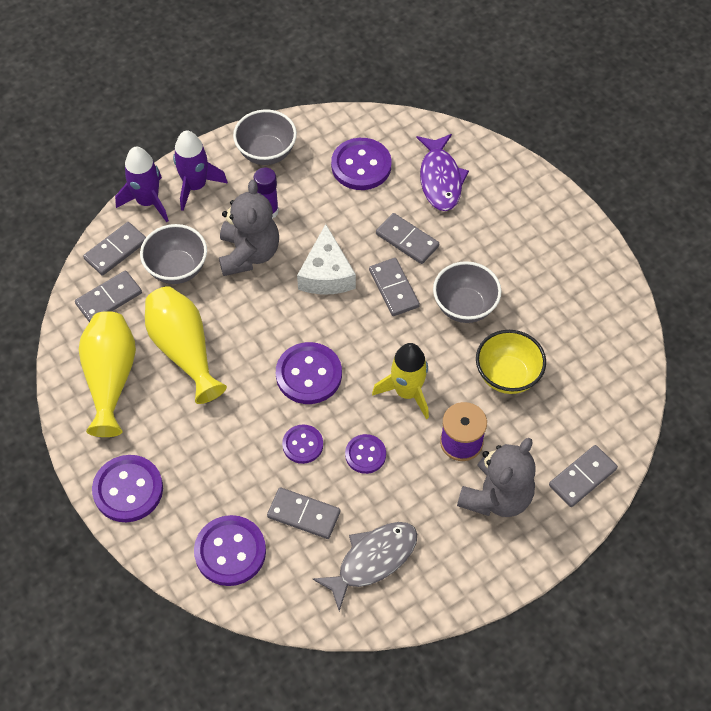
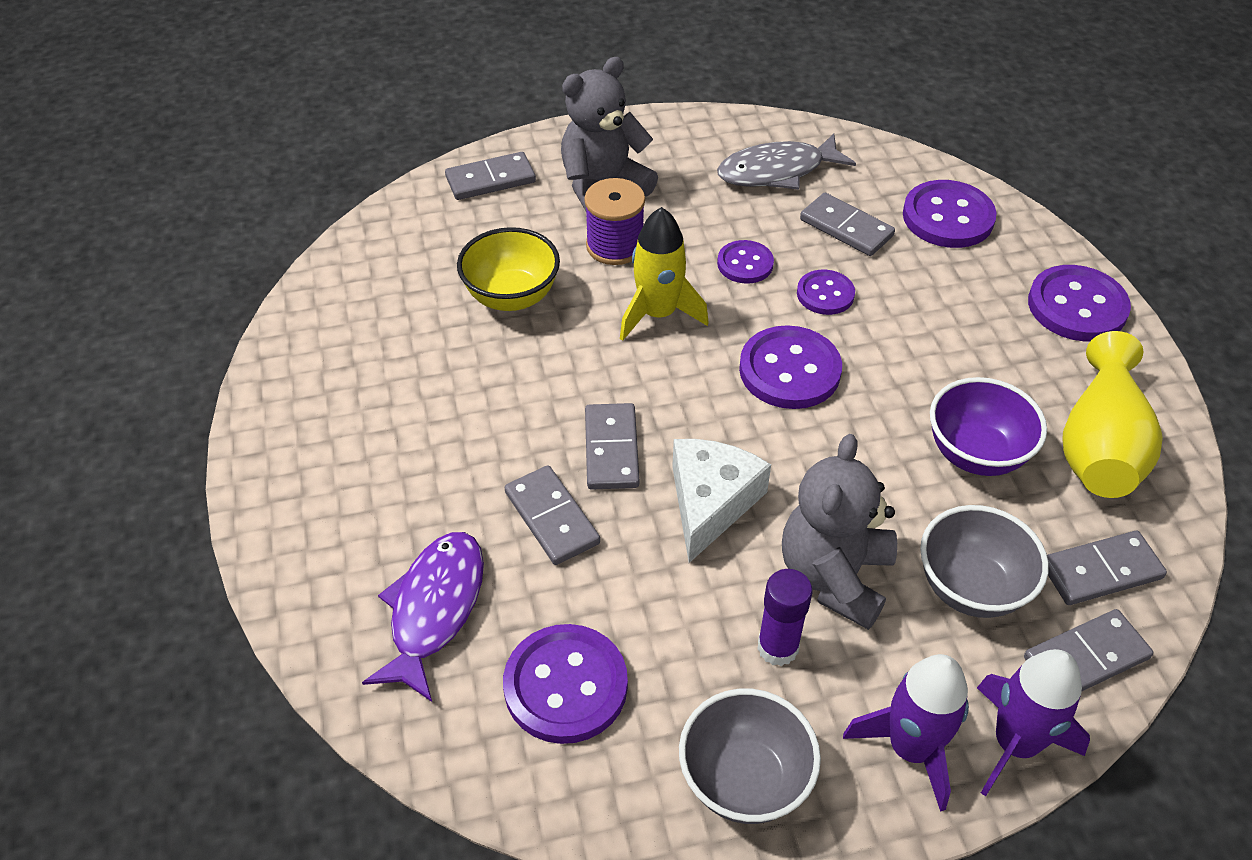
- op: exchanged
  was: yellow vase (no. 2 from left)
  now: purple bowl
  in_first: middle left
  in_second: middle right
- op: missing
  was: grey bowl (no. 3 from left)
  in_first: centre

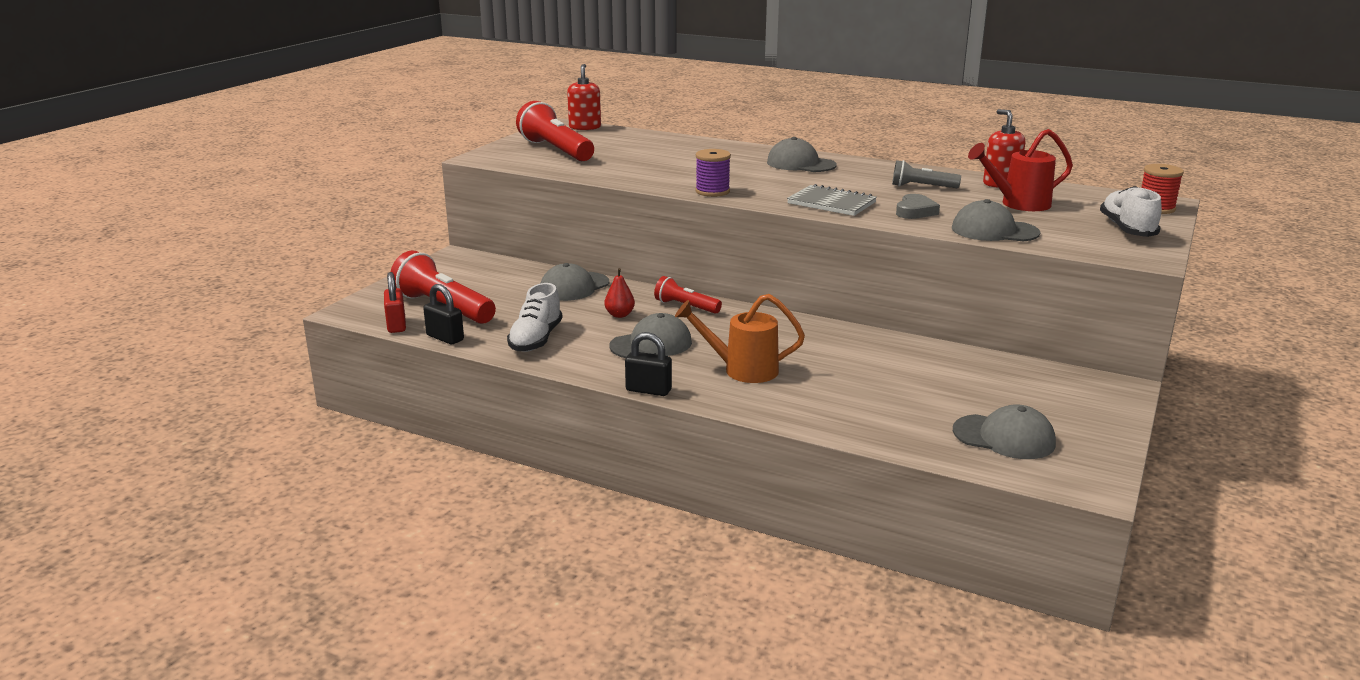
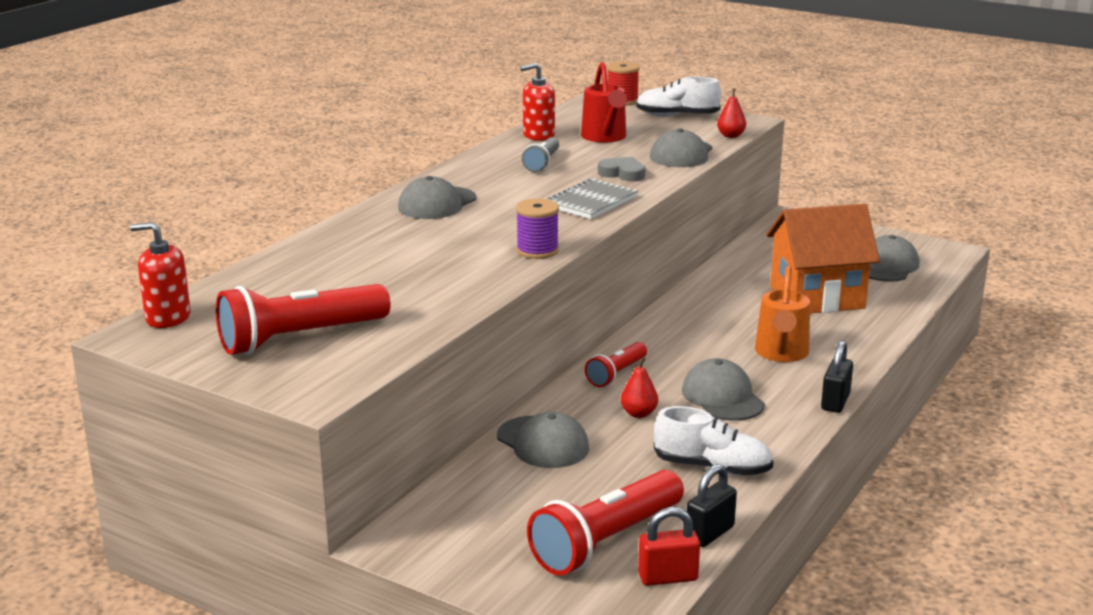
- op: appeared
  now: red pear (no. 2 from left)
  in_second: top right
- op: appeared
  now: orange house
  in_second: middle right

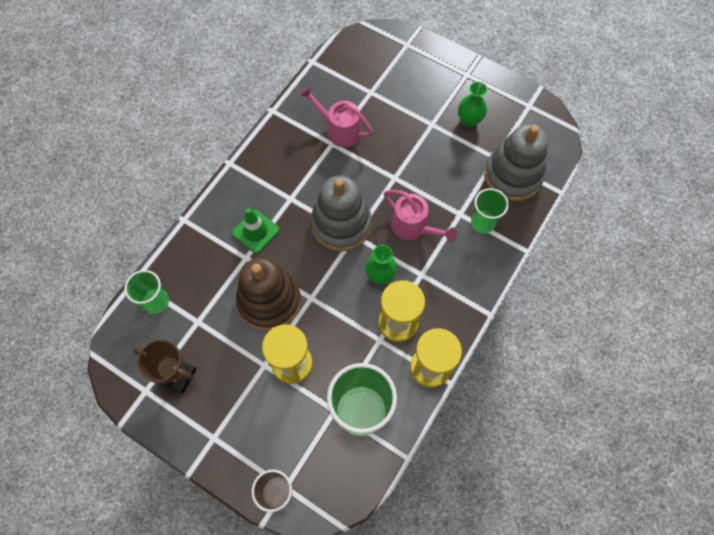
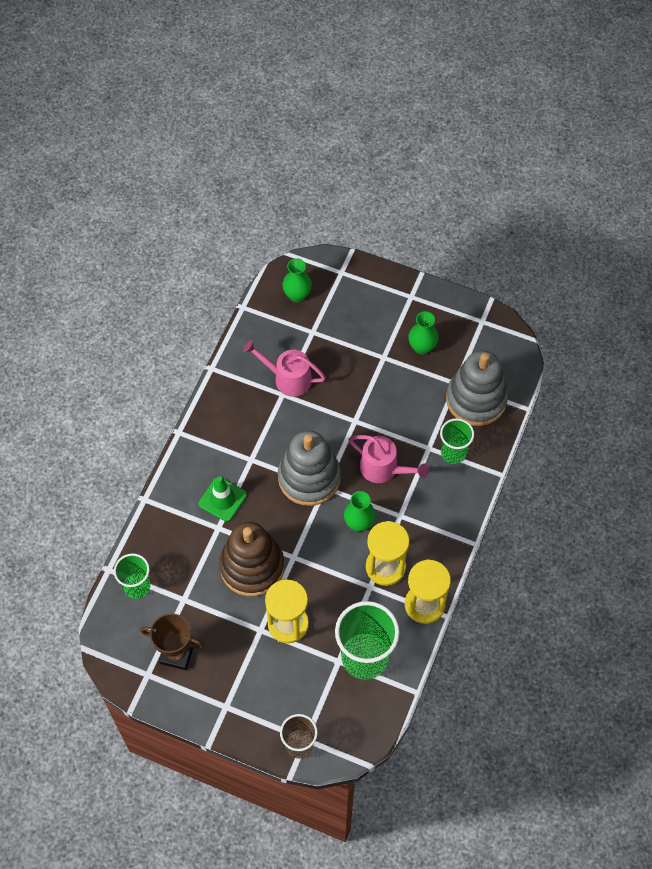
- op: appeared
  now: green vase (no. 1 from left)
  in_second: top centre

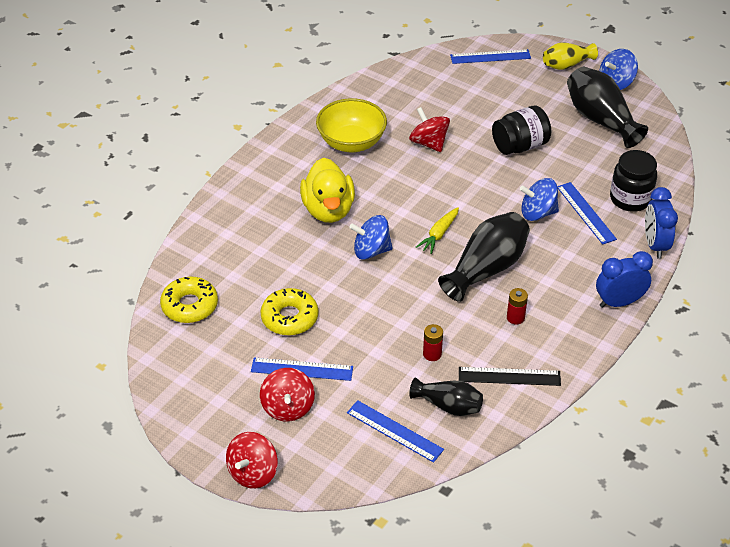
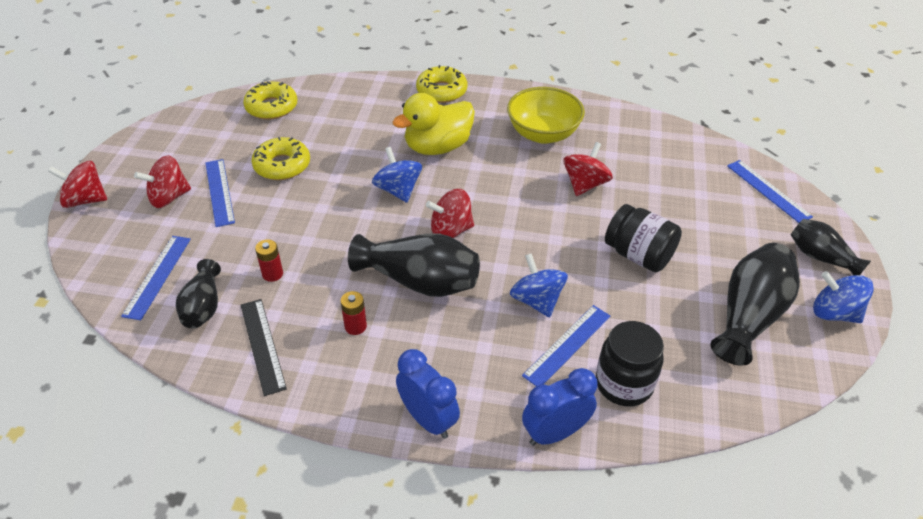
- op: exchanged
  was: yellow carrot
  now: red spinning top (no. 3 from left)
  in_first: centre
  in_second: centre
- op: colour
  was: yellow vase
  now: black vase (no. 4 from left)
  in_first: top right
  in_second: middle right
- op: appeared
  now: yellow donut (no. 3 from left)
  in_second: top centre

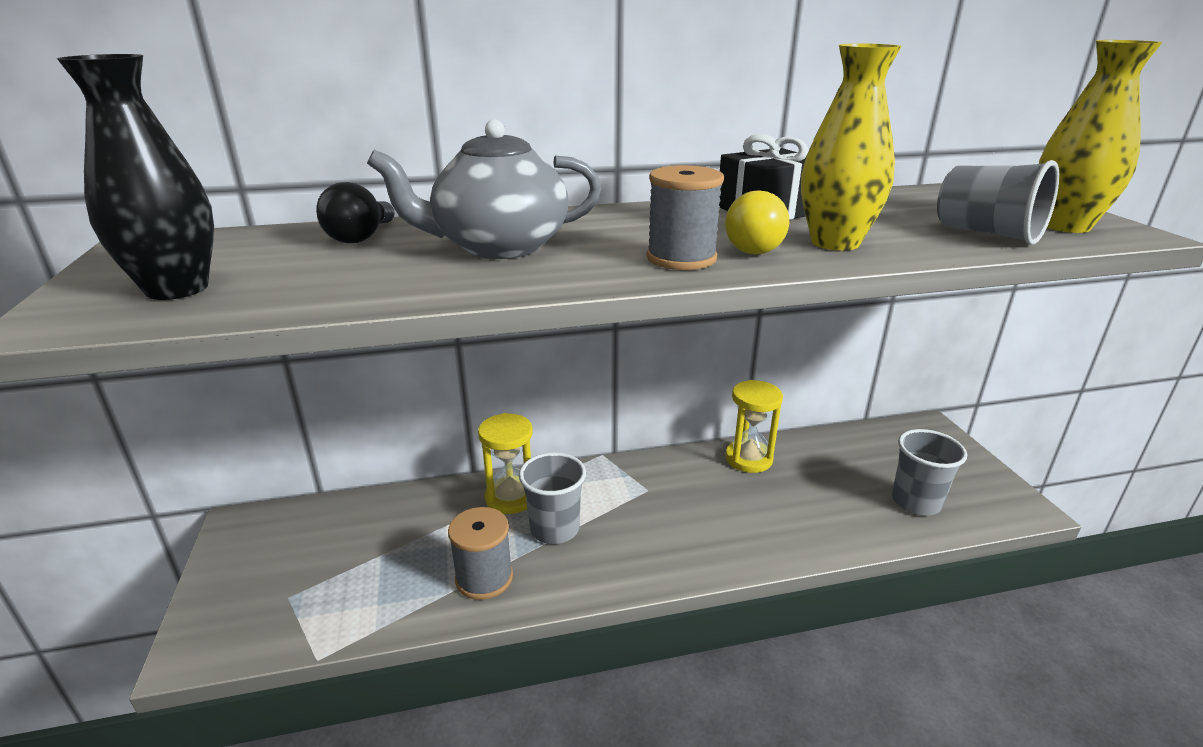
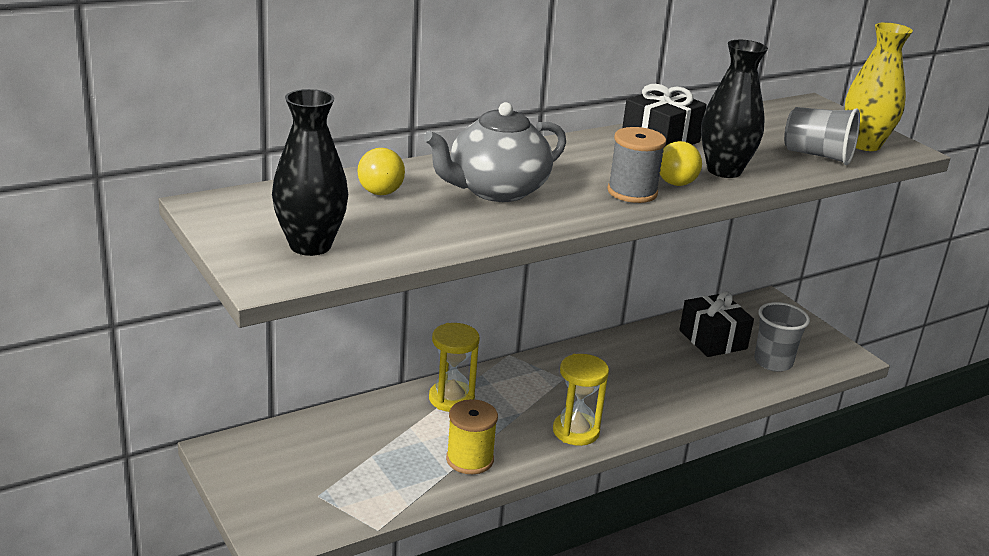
- op: colour
  was: black light bulb
  now: yellow light bulb (no. 1 from left)
  in_first: top left
  in_second: top centre
- op: colour
  was: grey spool (no. 1 from left)
  now: yellow spool
  in_first: bottom centre
  in_second: bottom centre
- op: missing
  was: grey cup (no. 1 from left)
  in_first: bottom centre
- op: relocated
  was: yellow hourglass (no. 2 from left)
  in_first: centre
  in_second: bottom centre
- op: colour
  was: yellow vase (no. 1 from left)
  now: black vase (no. 2 from left)
  in_first: top right
  in_second: top right
- op: appeared
  now: black gift (no. 2 from left)
  in_second: middle right

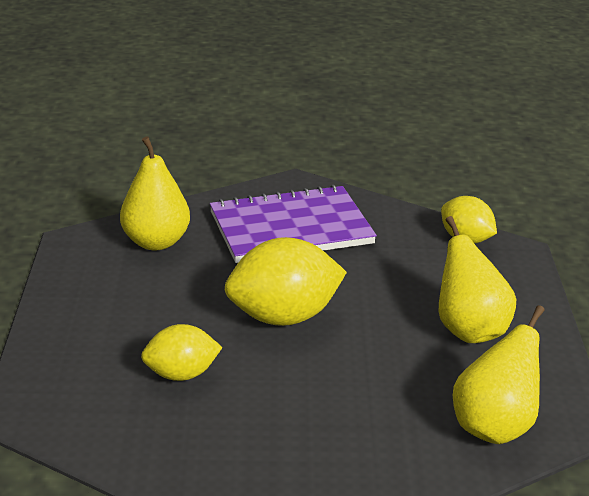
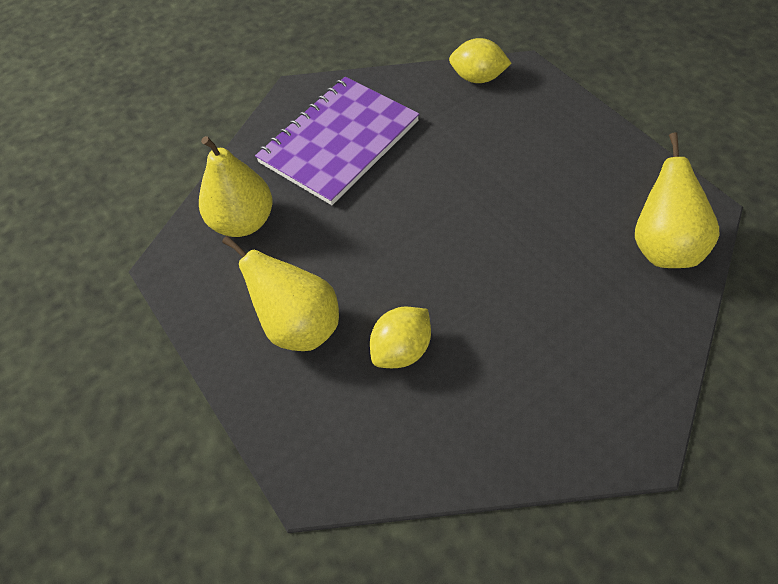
- op: missing
  was: yellow lemon (no. 2 from left)
  in_first: centre
- op: relocated
  was: yellow pear (no. 2 from left)
  in_first: middle right
  in_second: centre

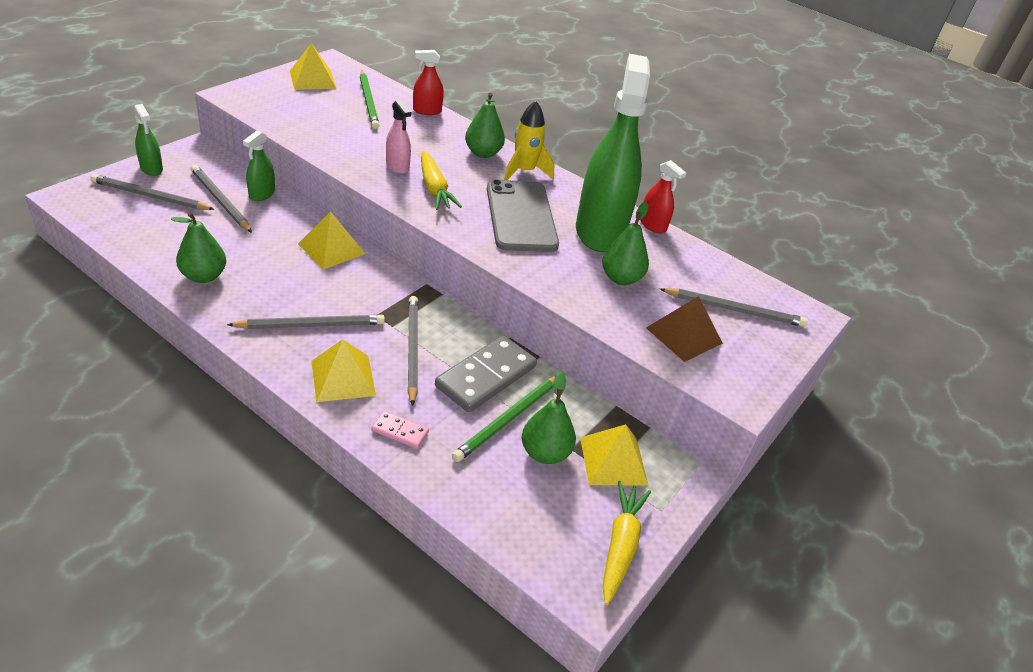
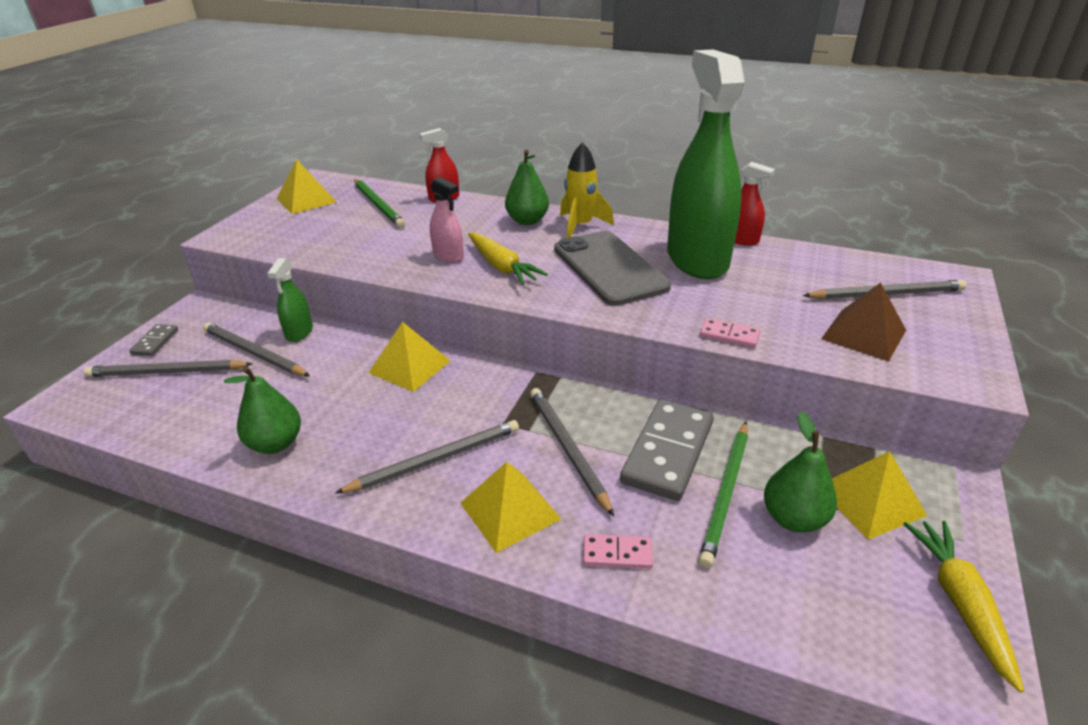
- op: exchanged
  was: green spray bottle (no. 1 from left)
  now: grey domino (no. 1 from left)
  in_first: top left
  in_second: middle left
- op: missing
  was: green pear (no. 4 from left)
  in_first: centre
- op: appeared
  now: pink domino (no. 2 from left)
  in_second: middle right

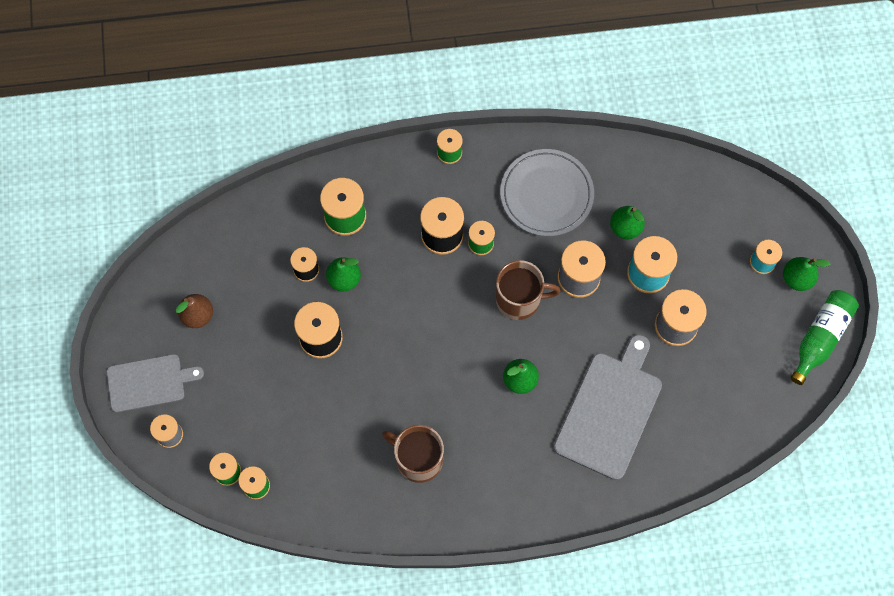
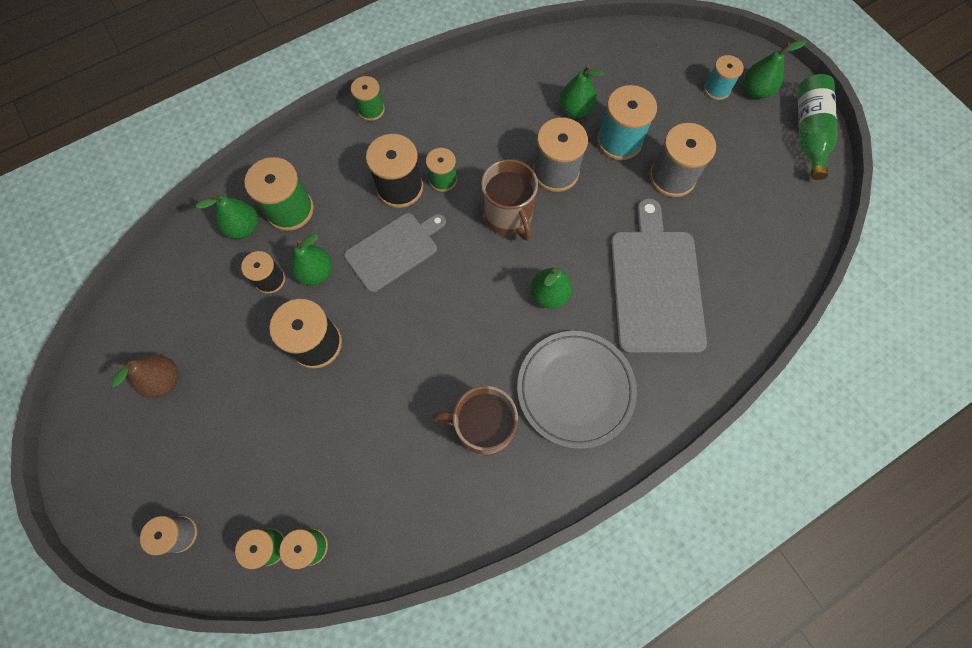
- op: relocated
  was: grey cutting board (no. 1 from left)
  in_first: middle left
  in_second: centre
- op: spun
  was: brown mug (no. 2 from left)
  in_first: centre
  in_second: top centre
  clockwise: 90
- op: relocated
  was: grey plate
  in_first: top centre
  in_second: centre
- op: appeared
  now: green pear (no. 1 from left)
  in_second: middle left

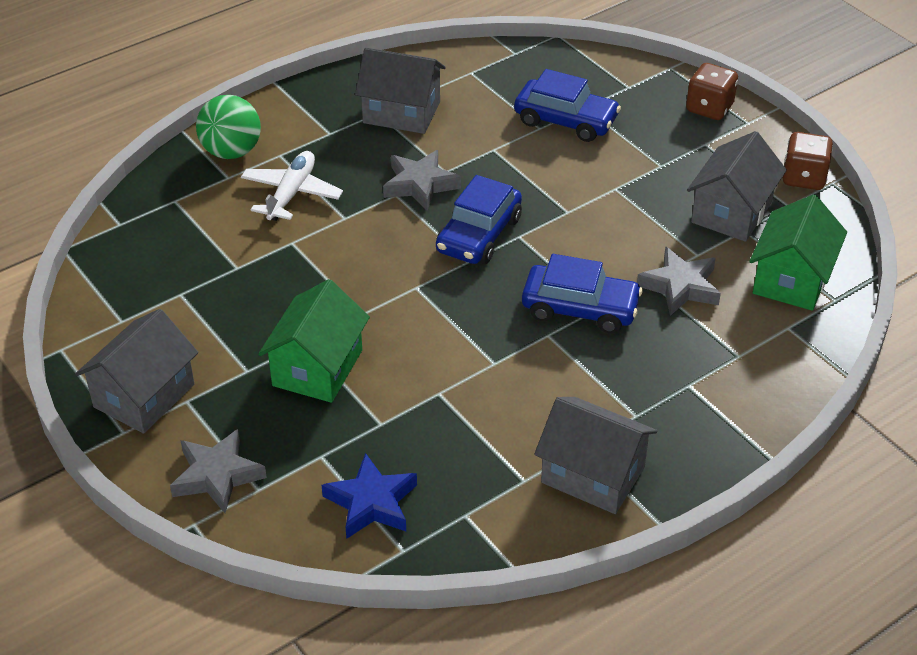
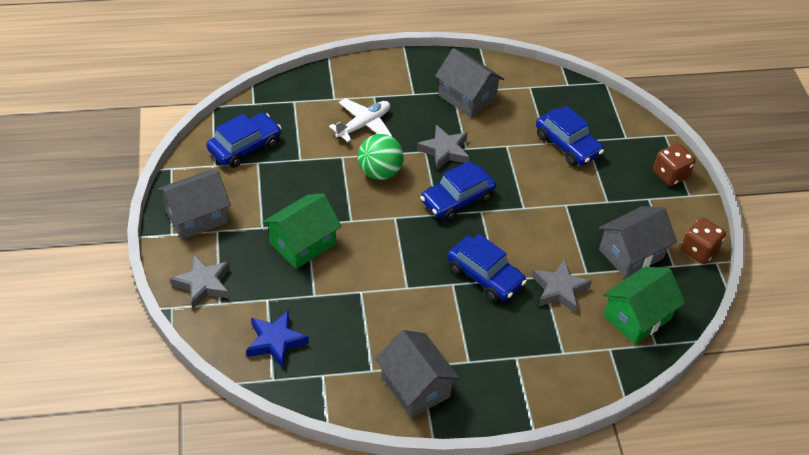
- op: relocated
  was: green ball
  in_first: top left
  in_second: centre
- op: appeared
  now: blue car (no. 1 from left)
  in_second: top left

